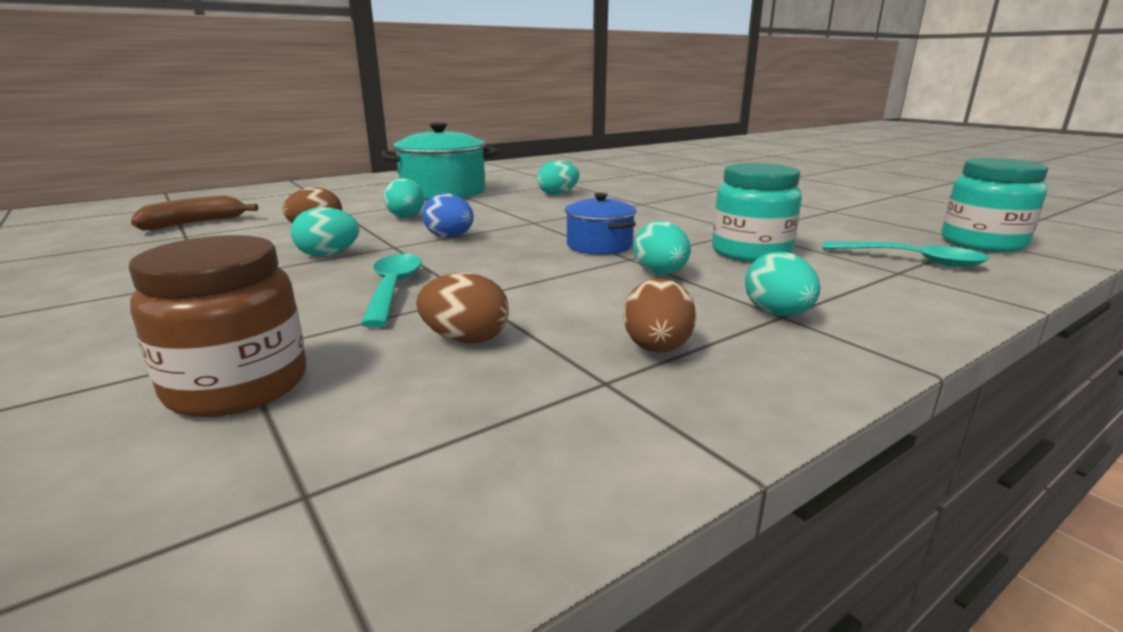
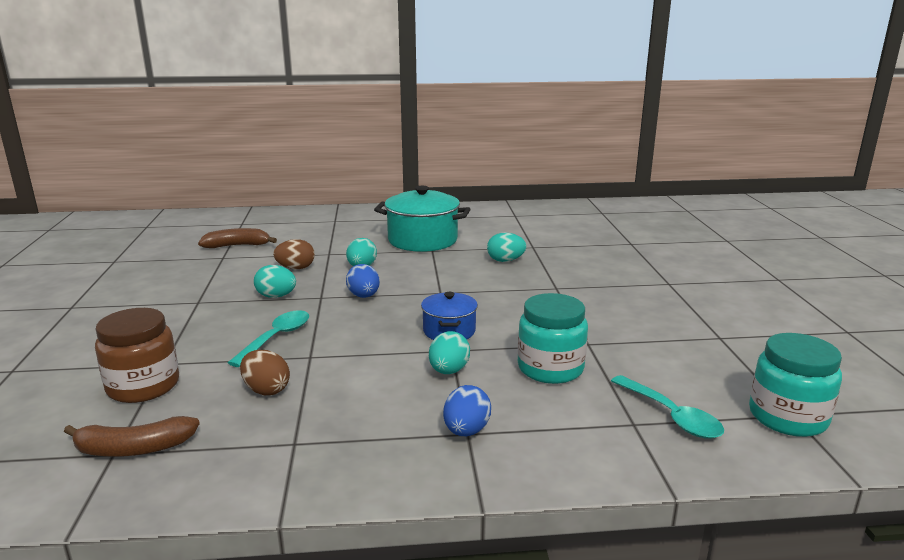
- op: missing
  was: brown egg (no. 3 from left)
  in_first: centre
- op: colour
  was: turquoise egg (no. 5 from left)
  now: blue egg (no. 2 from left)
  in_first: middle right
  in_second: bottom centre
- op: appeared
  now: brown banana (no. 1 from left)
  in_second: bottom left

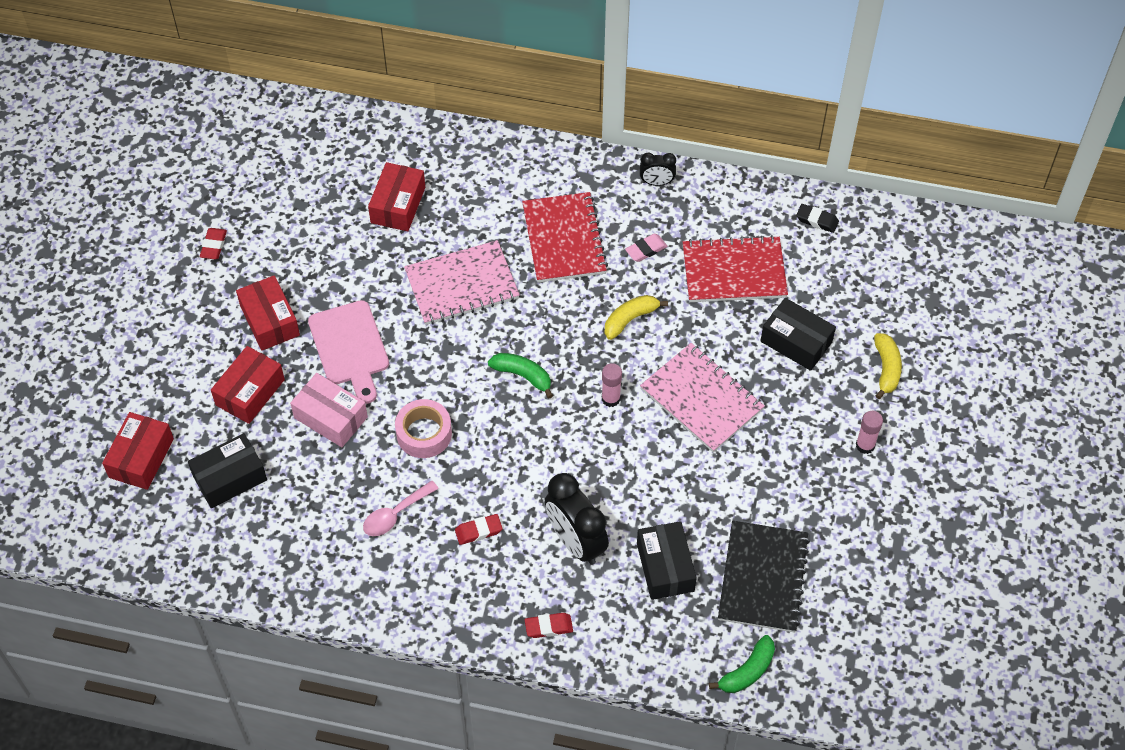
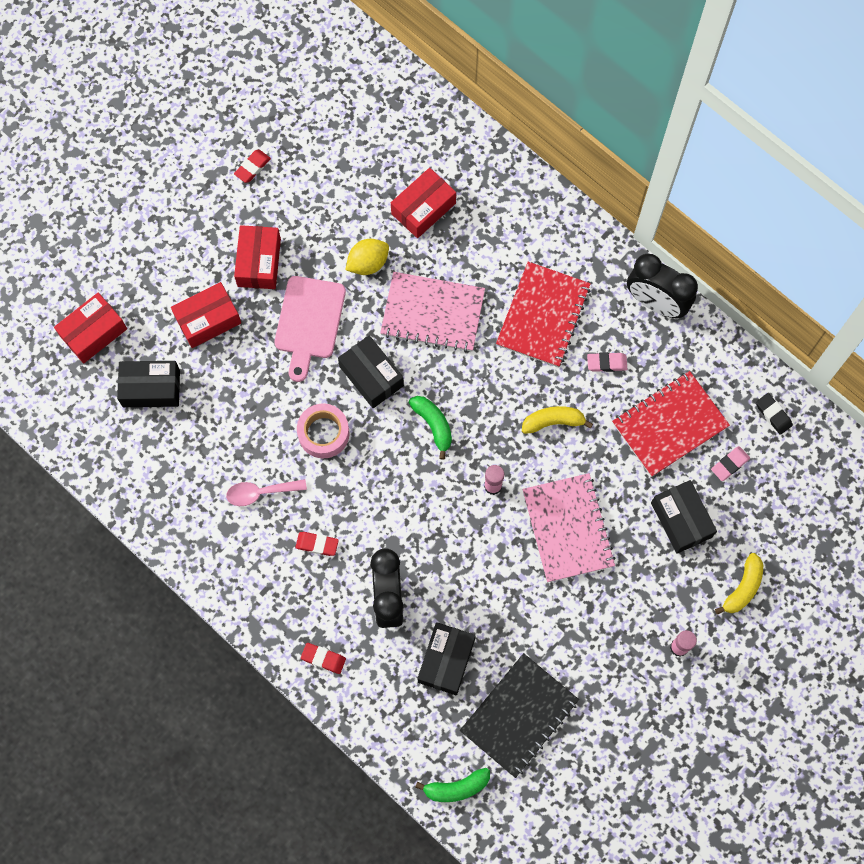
- op: missing
  was: pink box
  in_first: middle left
- op: size
  was: black clock (no. 2 from left)
  in_first: top centre
  in_second: top right
  ratio: 1.92
- op: spun
  was: red notebook (no. 2 from left)
  in_first: centre
  in_second: middle right
  clockwise: -60
- op: appeared
  now: black box (no. 2 from left)
  in_second: centre
- op: appeared
  now: yellow lemon
  in_second: top centre
- op: appeared
  now: pink eraser (no. 2 from left)
  in_second: middle right

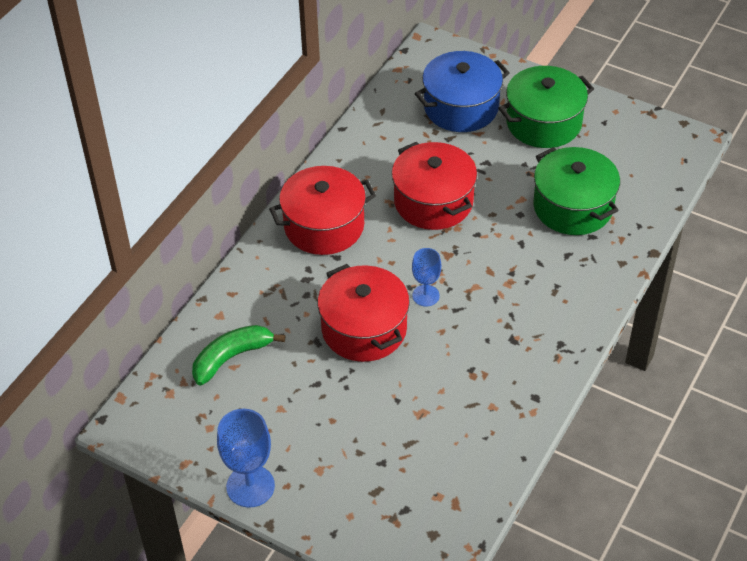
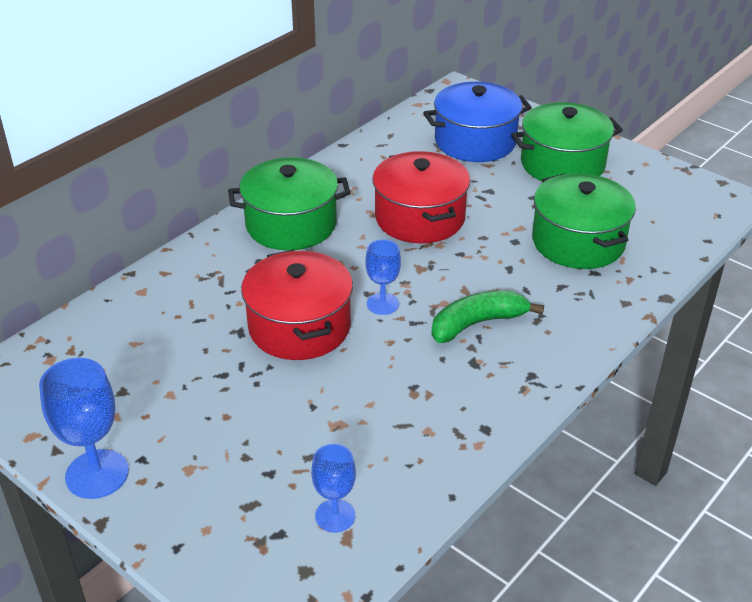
- op: relocated
  was: green banana
  in_first: middle left
  in_second: centre
- op: colour
  was: red pot (no. 1 from left)
  now: green pot (no. 1 from left)
  in_first: centre
  in_second: centre
- op: appeared
  now: blue goblet (no. 2 from left)
  in_second: bottom centre

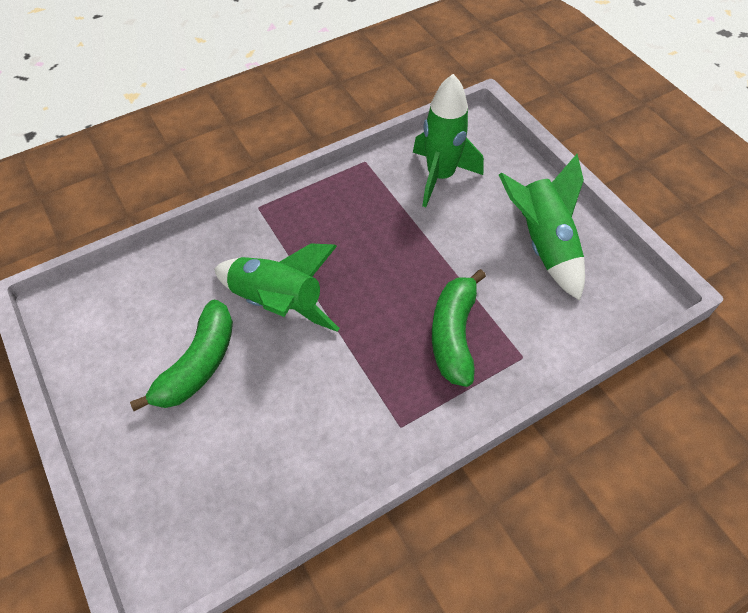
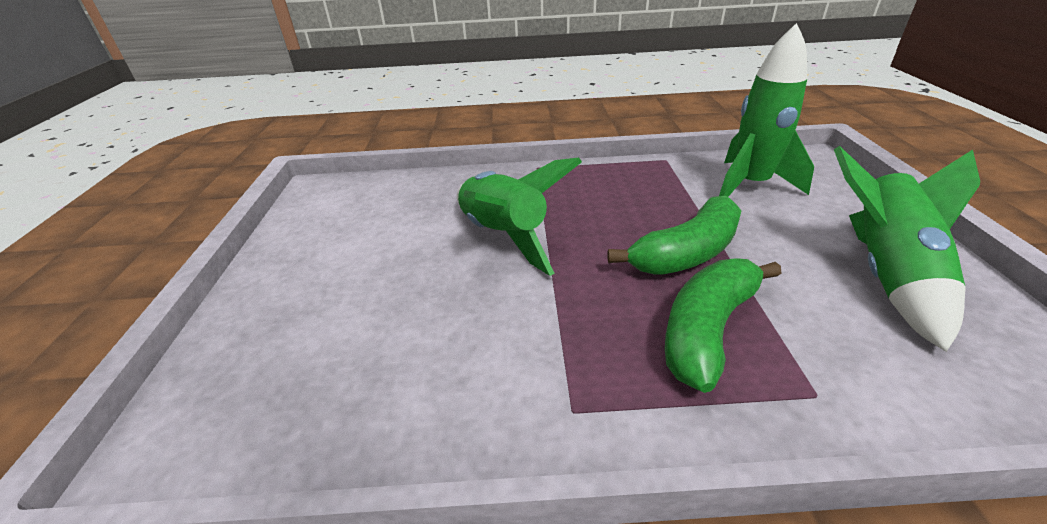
- op: relocated
  was: green banana (no. 1 from left)
  in_first: middle left
  in_second: centre

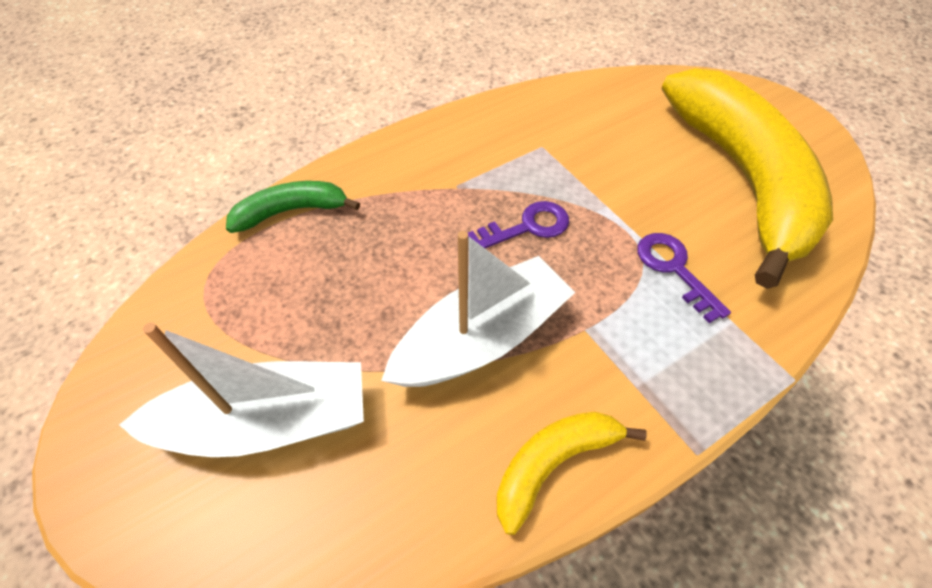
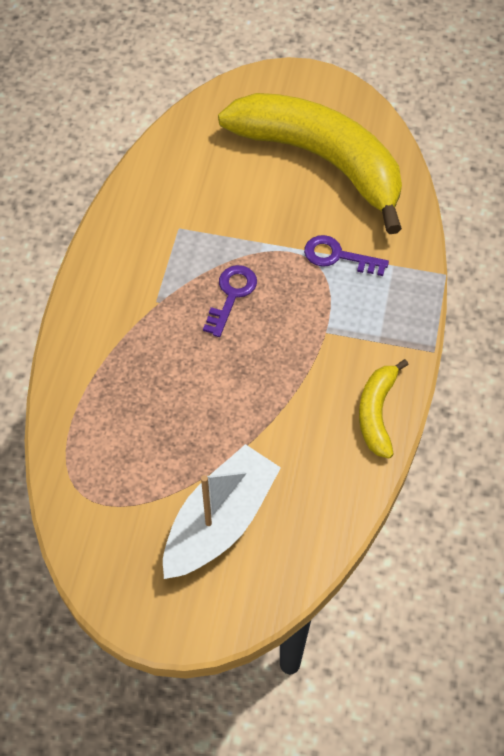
- op: missing
  was: green banana
  in_first: middle left
- op: missing
  was: white boat (no. 2 from left)
  in_first: centre

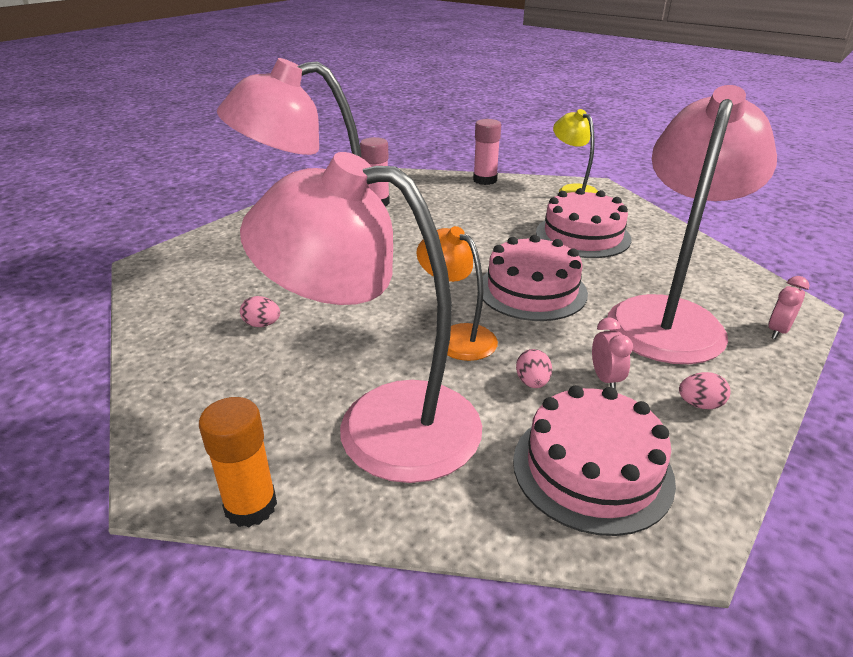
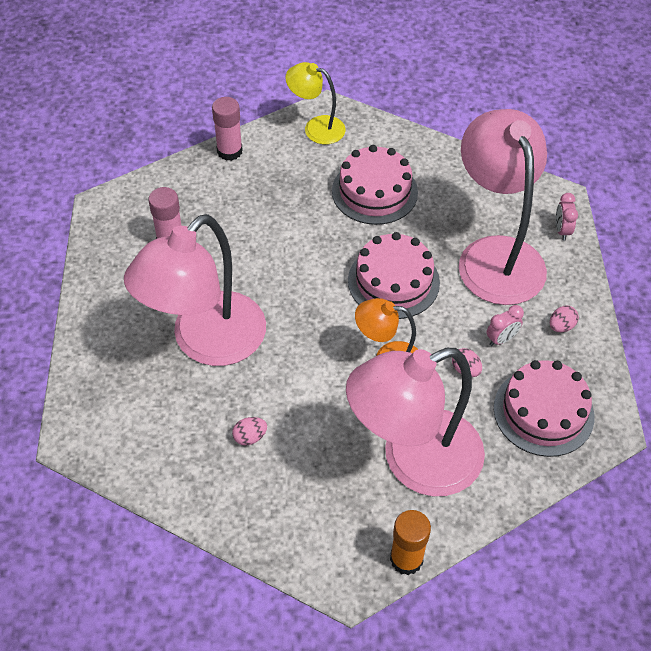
- op: spun
  was: pink clock (no. 1 from left)
  in_first: middle right
  in_second: middle right
  clockwise: 105

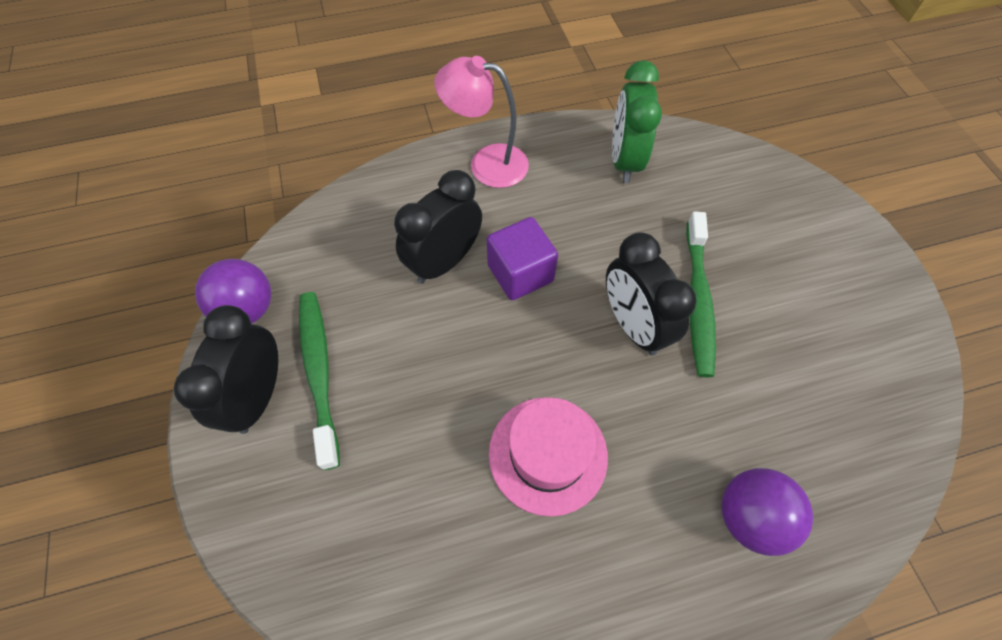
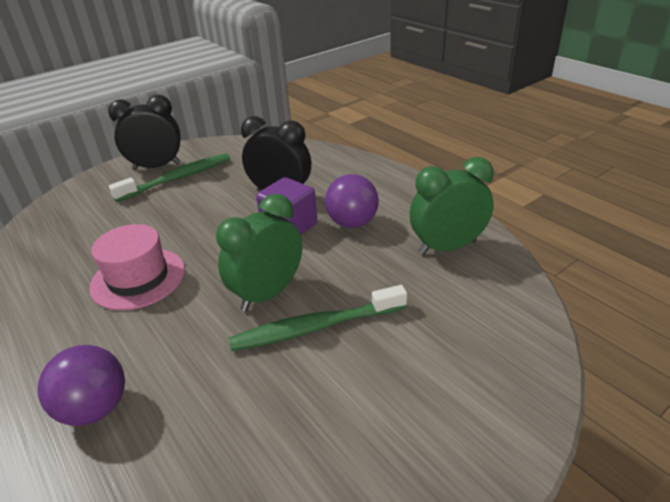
- op: relocated
  was: purple ball (no. 1 from left in the first image)
  now: purple ball (no. 2 from left)
  in_first: middle left
  in_second: centre
- op: missing
  was: pink lamp
  in_first: top centre
- op: colour
  was: black clock (no. 3 from left)
  now: green clock (no. 1 from left)
  in_first: centre
  in_second: centre

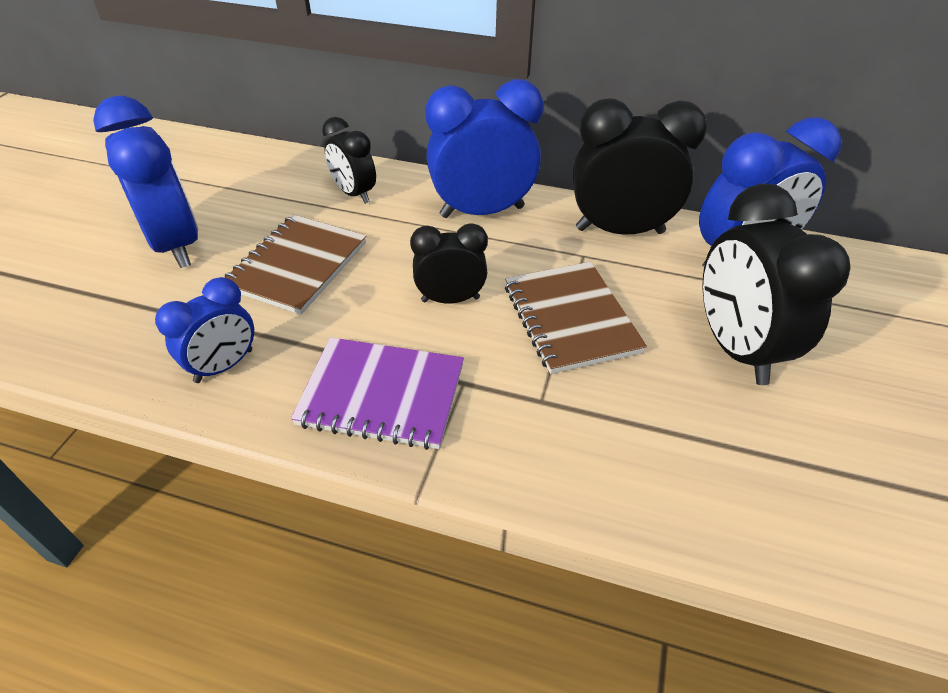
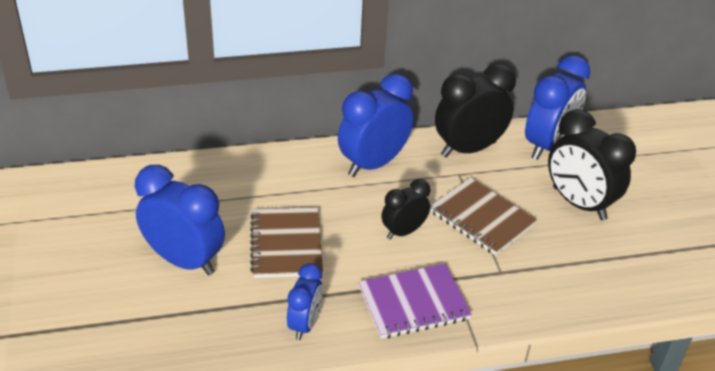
- op: missing
  was: black clock (no. 1 from left)
  in_first: top centre

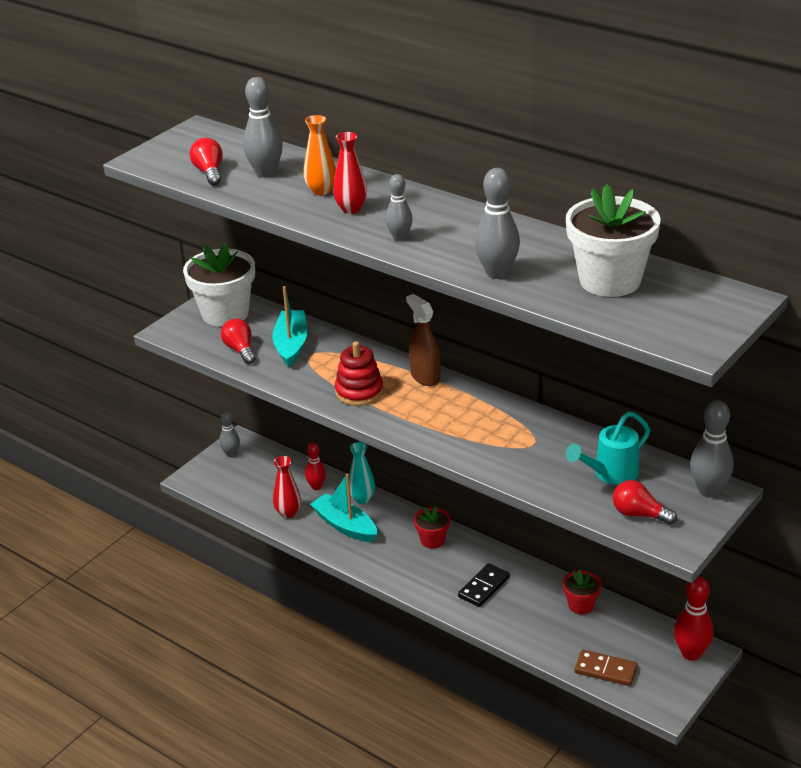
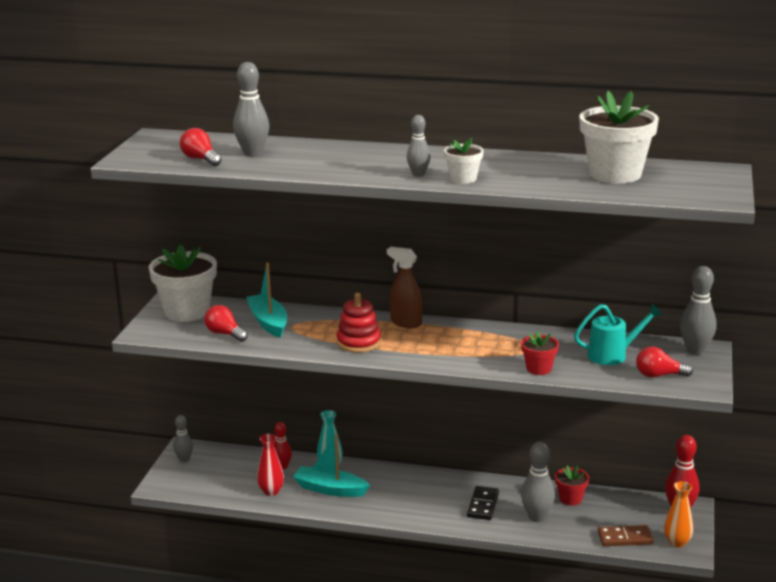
- op: relocated
  was: orange vase
  in_first: top centre
  in_second: bottom right
- op: missing
  was: red vase (no. 2 from left)
  in_first: top centre
- op: relocated
  was: red flower pot (no. 1 from left)
  in_first: bottom centre
  in_second: middle right
- op: relocated
  was: grey bowling pin (no. 4 from left)
  in_first: top centre
  in_second: bottom right
- op: spun
  was: turquoise watering can
  in_first: middle right
  in_second: middle right
  clockwise: -135
- op: appeared
  now: white flower pot (no. 2 from left)
  in_second: top centre

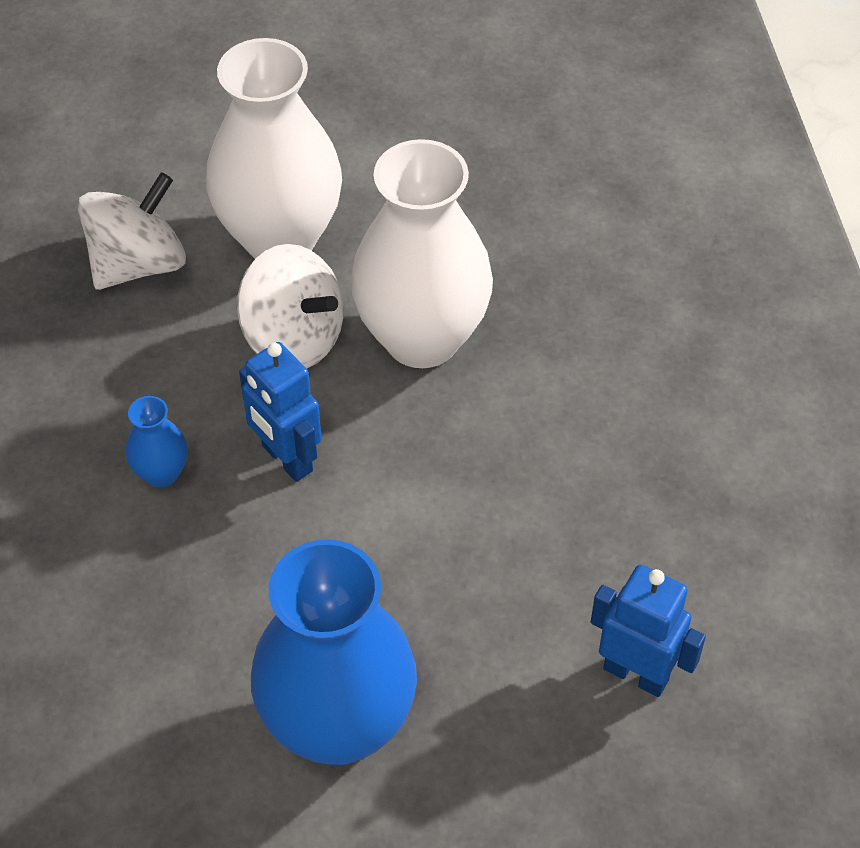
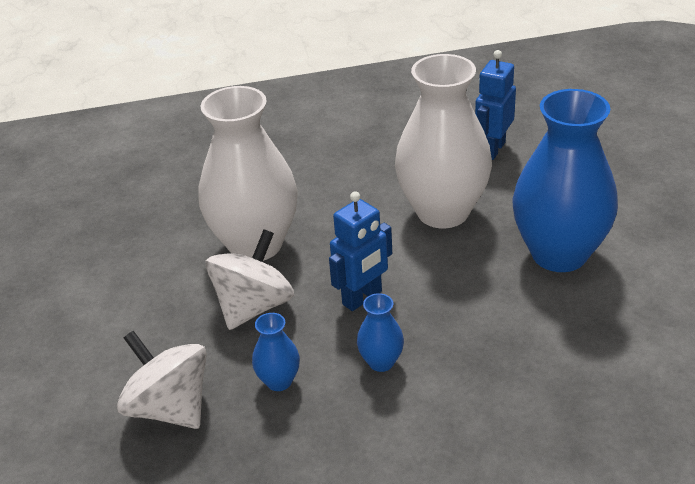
- op: relocated
  was: white vase (no. 1 from left in the first image)
  now: white vase (no. 2 from left)
  in_first: top left
  in_second: top centre
- op: appeared
  now: blue vase (no. 1 from left)
  in_second: bottom centre

